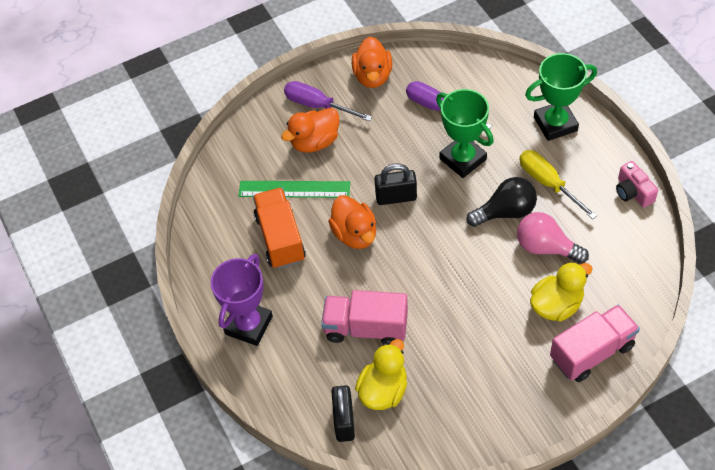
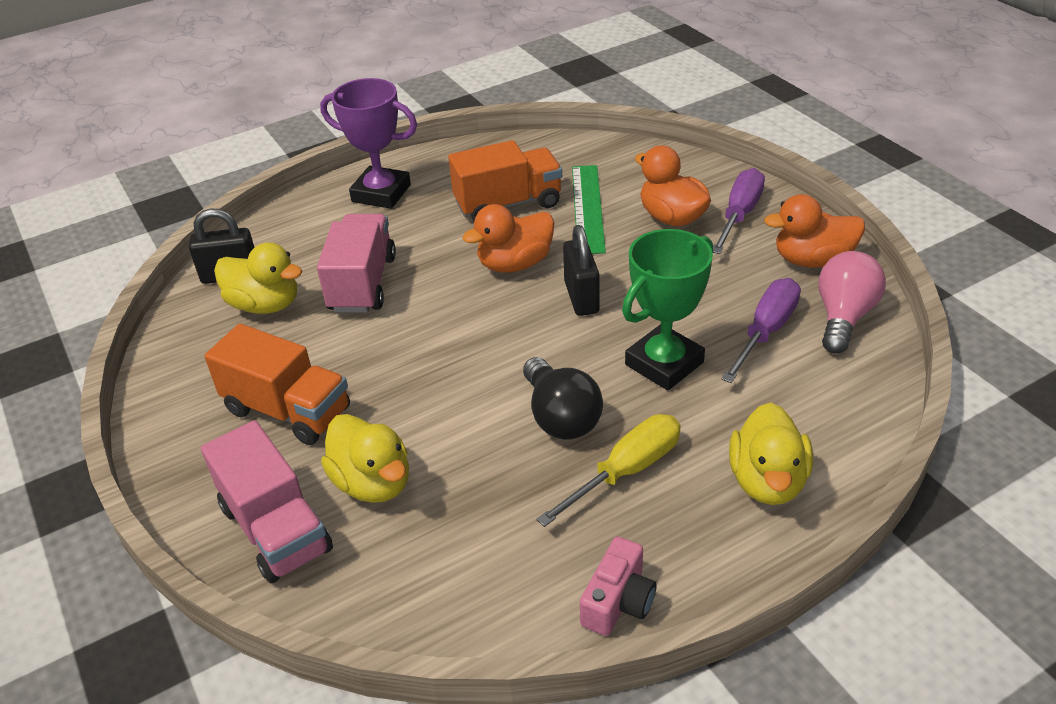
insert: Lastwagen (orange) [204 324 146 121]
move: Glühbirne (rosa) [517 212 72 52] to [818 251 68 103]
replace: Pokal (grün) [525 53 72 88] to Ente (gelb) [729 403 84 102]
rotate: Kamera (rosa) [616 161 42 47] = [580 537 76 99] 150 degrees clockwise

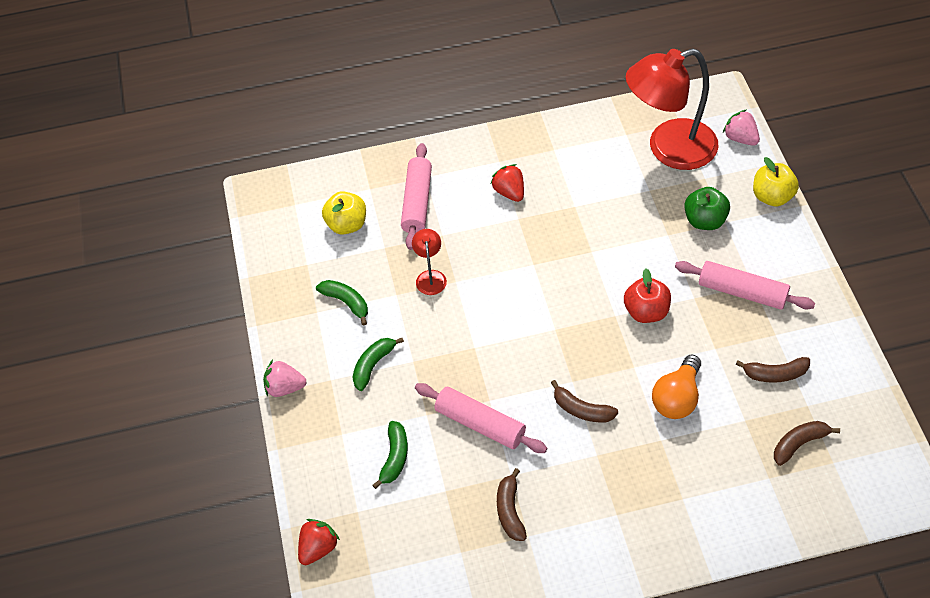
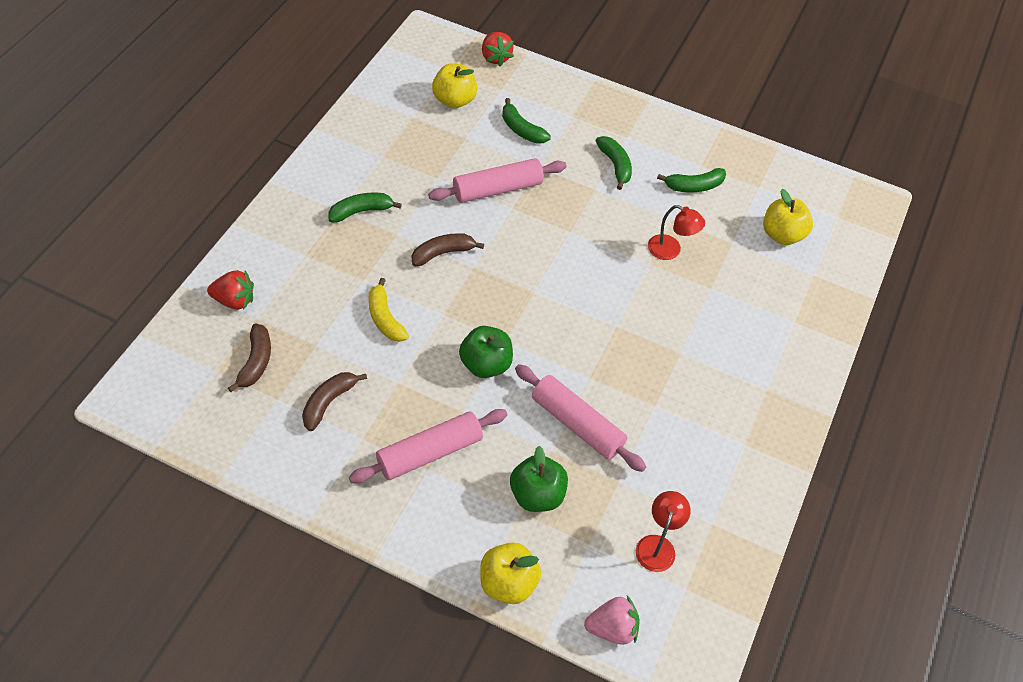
delete: Erdbeere (rosa) [263 360 44 37]; Banane (braun) [497 468 30 73]
insert: Apfel (gelb) [432 63 46 45]; Banane (grün) [329 193 73 29]
move: Nudelholz (rosa) [401 143 31 107] to [515 364 131 108]; Erdbeere (rot) [491 164 33 38] to [207 270 47 40]
replace: Glühbirne (orange) [652 355 49 64] to Banane (gelb) [369 278 40 64]
recolor: Apfel (rot) [624 269 47 54] to Apfel (grün) [459 326 54 52]
resize: Lampe (rot) [626 48 92 122] = [636 491 55 81] x0.43

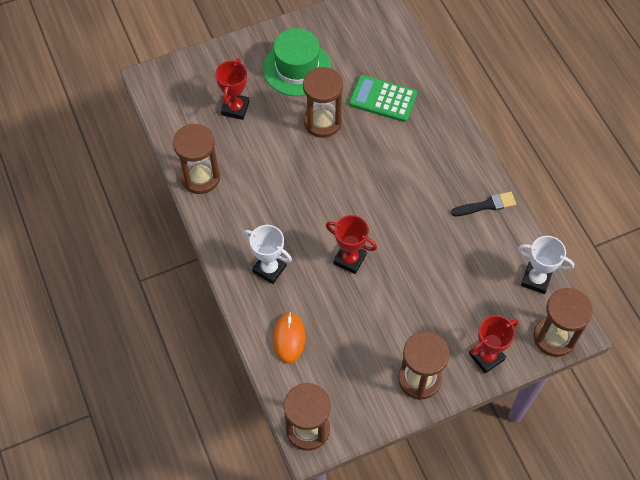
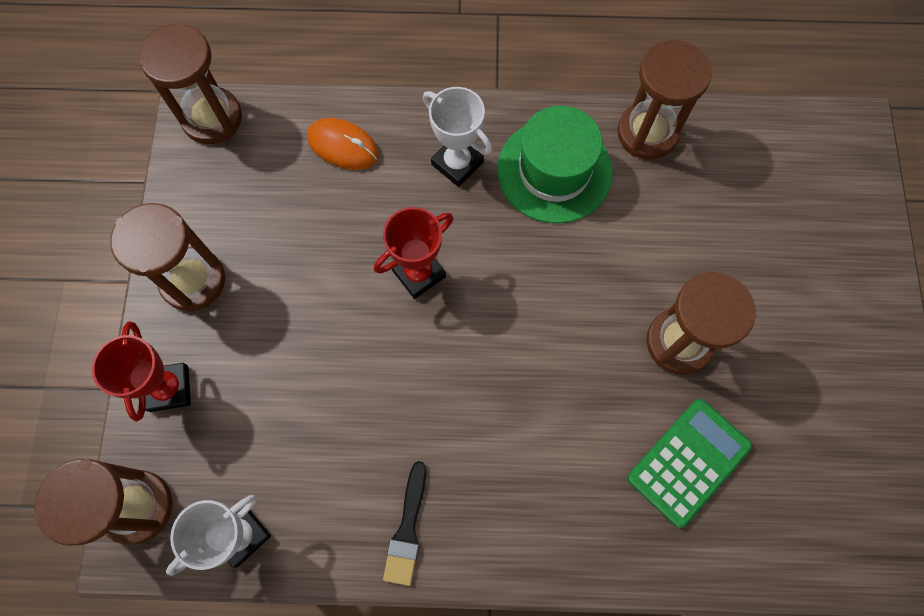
delete: Pokal (rot) [215 58 35 62]
move: Hut (grün) [263 28 68 68] to [497 106 116 118]
rotate: Pokal (weiß) [243 225 49 59] = [423 87 69 100] 75 degrees clockwise

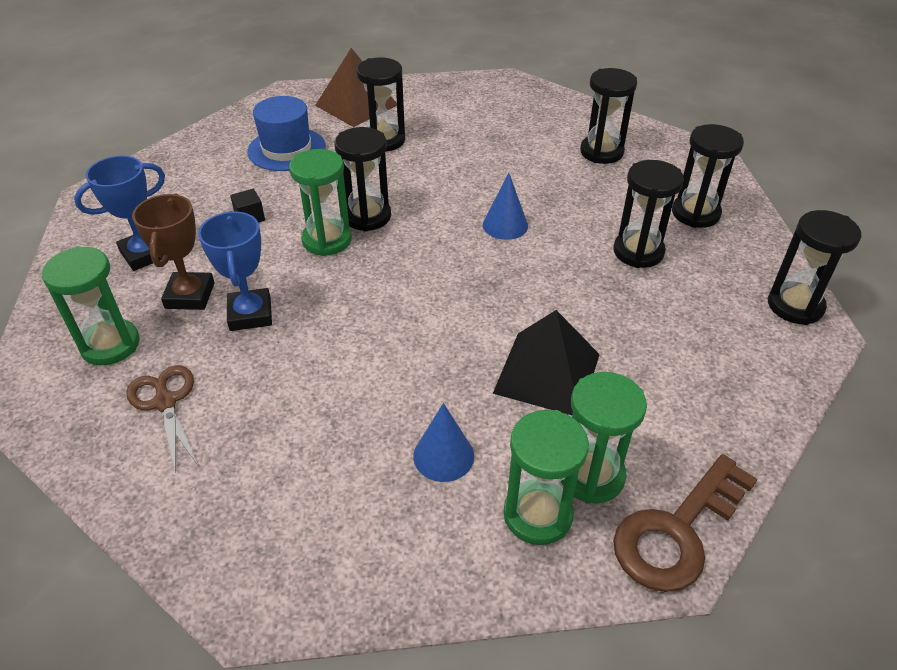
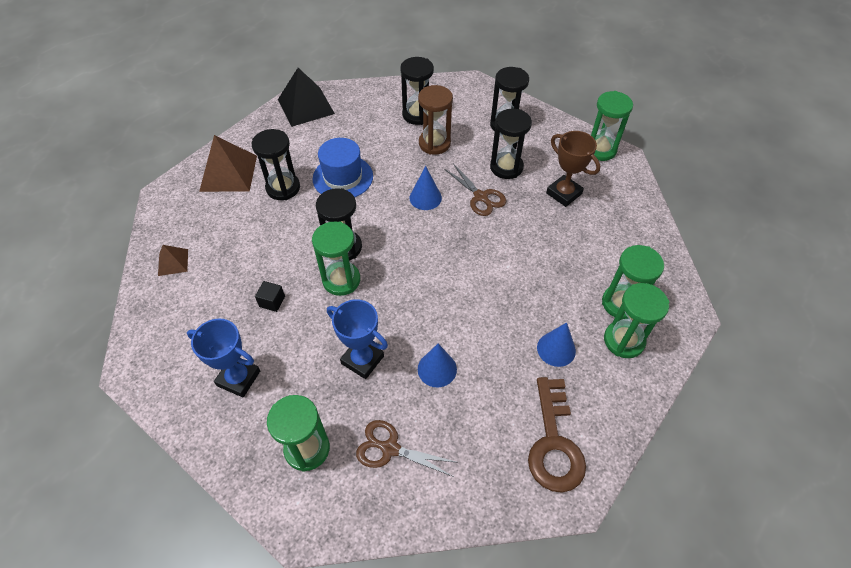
insert: Sanduhr (braun) [418 85 35 70]; Schere (braun) [444 165 62 51]; Pyramide (braun) [158 245 30 31]; Kegel (blau) [418 344 39 43]
move: Hut (blau) [247 96 79 75] to [313 138 60 59]; Pokal (braun) [132 193 82 117] to [546 131 54 76]; Pyramide (schwarz) [493 310 107 105] to [278 68 57 59]; Schlüssel (braun) [613 454 145 138] to [528 377 58 116]
recolor: Sanduhr (schwarz) [768 210 94 115] to Sanduhr (grün) [591 91 42 70]
rotate: Pokal (blau) [74 155 91 116] = [187 319 73 78] 75 degrees counterclockwise

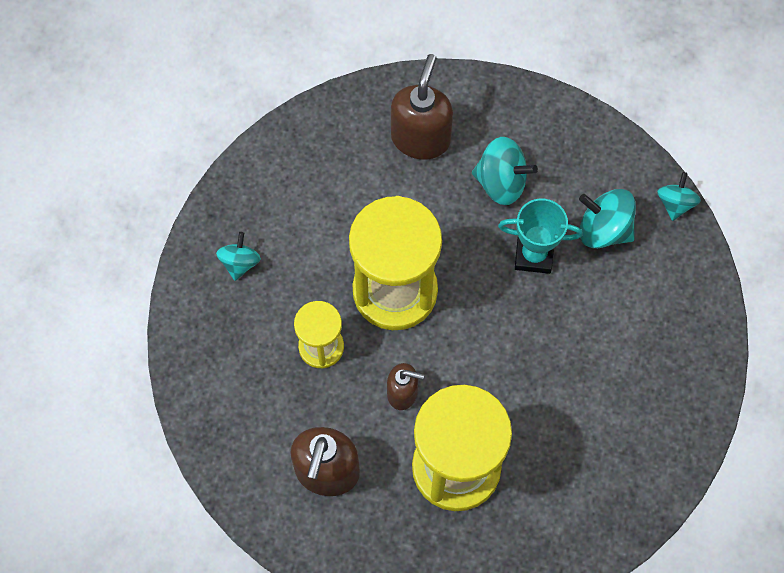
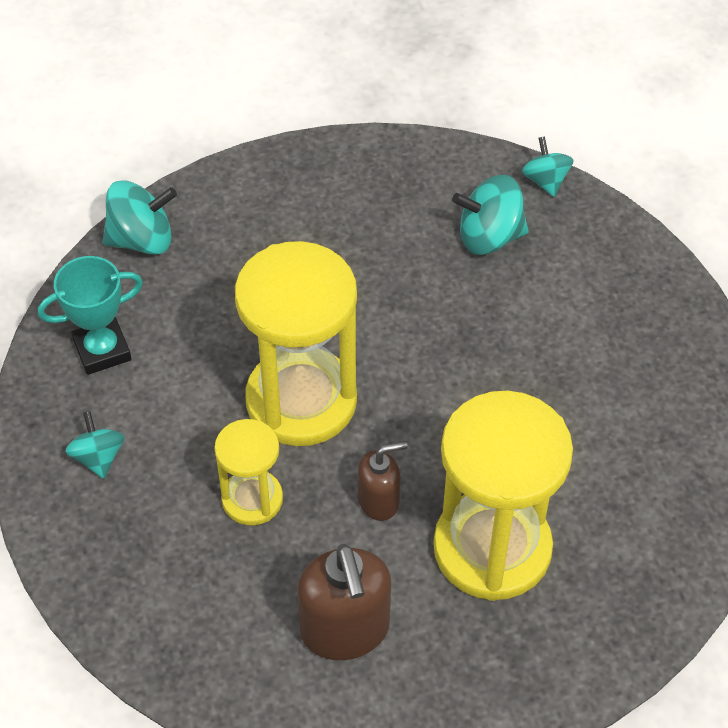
delete: Seifenspender (braun) [391 54 62 106]
move: Kreisel (türkis) [472 137 66 68] to [103 180 74 75]; Pokal (türkis) [498 199 85 75] to [38 256 105 119]

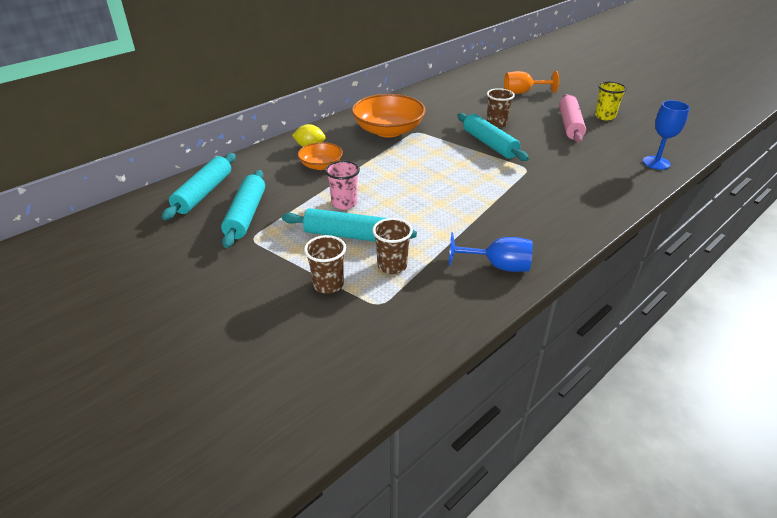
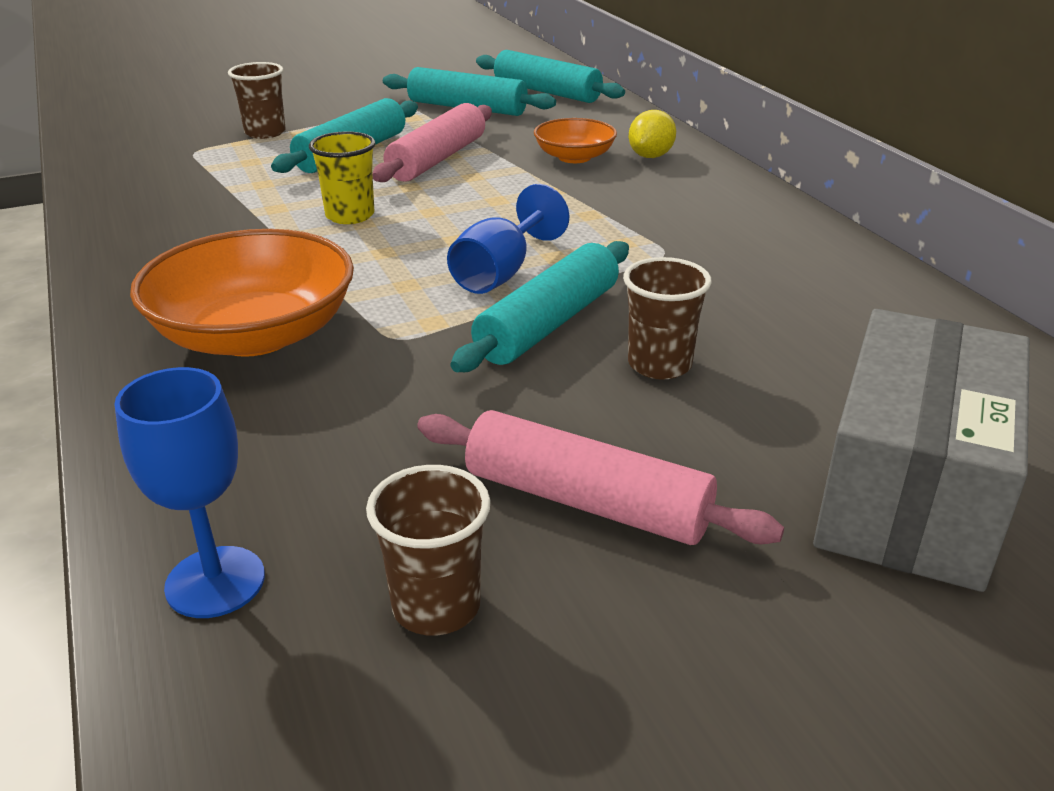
move: Becher (gelb) [595 82 32 39] to [309 131 66 93]; Schüssel (orange) [352 94 74 43] to [130 229 224 128]; Becher (braun) [372 218 41 56] to [366 465 125 171]; Kelch (blau) [448 232 85 40] to [447 184 122 110]
replace: Kelch (orange) [504 71 55 23] to Schachtel (grau) [813 309 217 283]; Becher (rosa) [325 161 35 49] to Nudelholz (rosa) [373 103 119 79]
rotate: Nudelholz (türkis) [457 113 72 48] = [450 241 179 131] 45 degrees counterclockwise

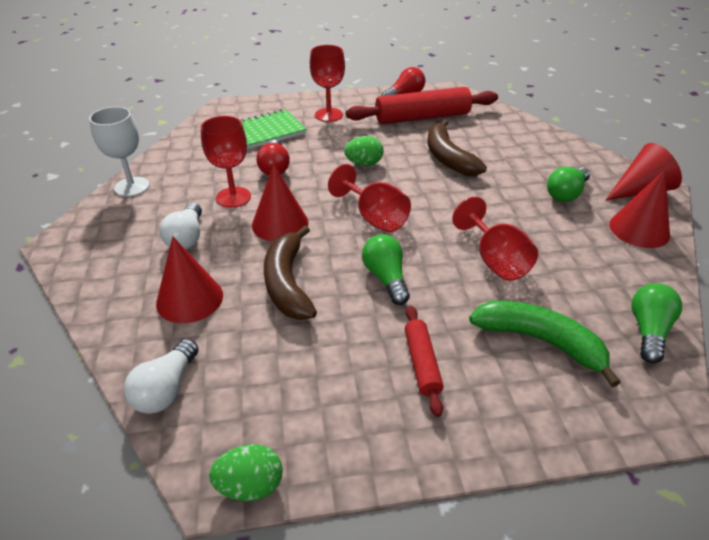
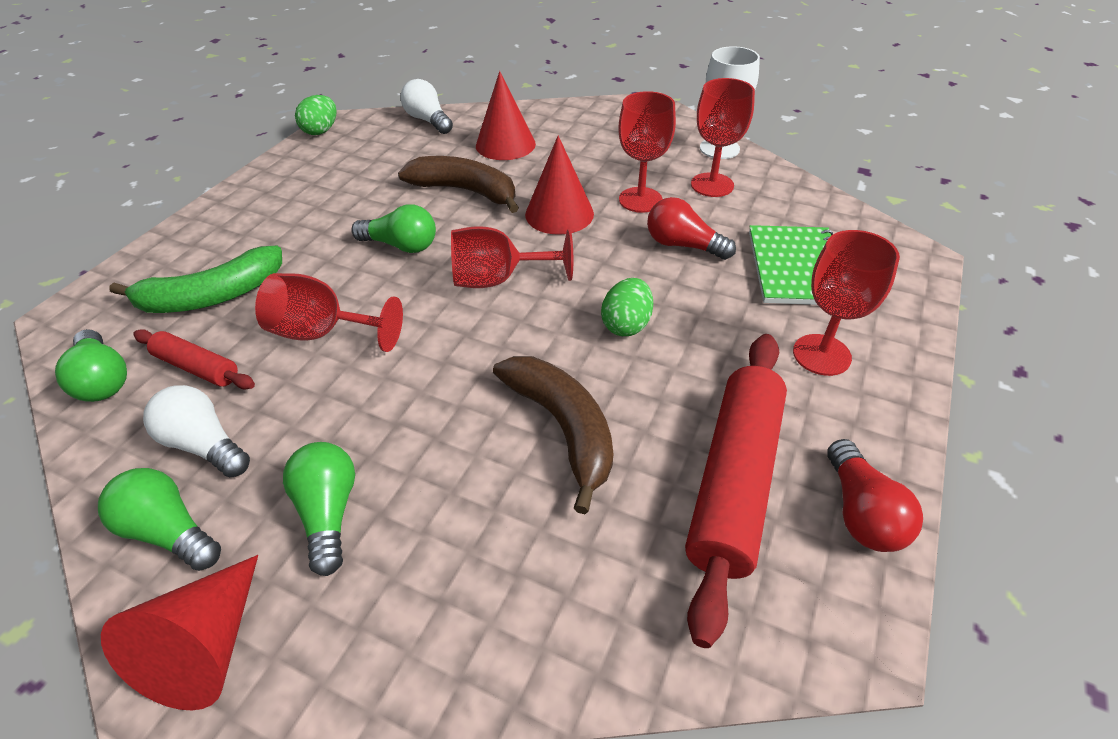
insert: Kelch (rot) [691 78 64 119]
move: Glühbirne (weiß) [160 203 42 46] to [143 385 107 92]; Nudelholz (rot) [405 305 39 112] to [133 329 122 60]
replace: Kegel (rot) [609 170 61 78] to Glühbirne (grün) [98 468 123 103]
rotate: Banane (braun) [427 119 60 57] = [493 356 120 158] 45 degrees clockwise

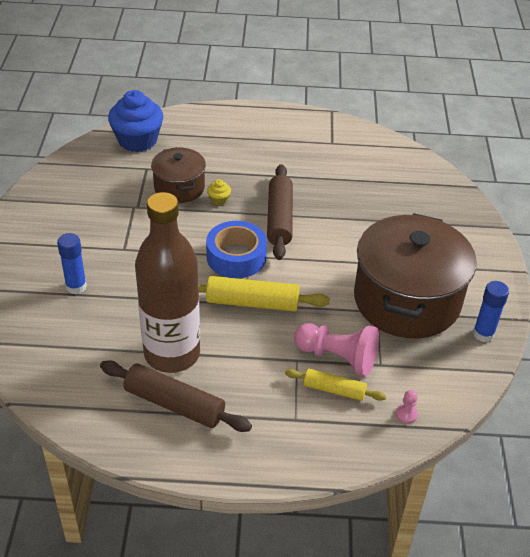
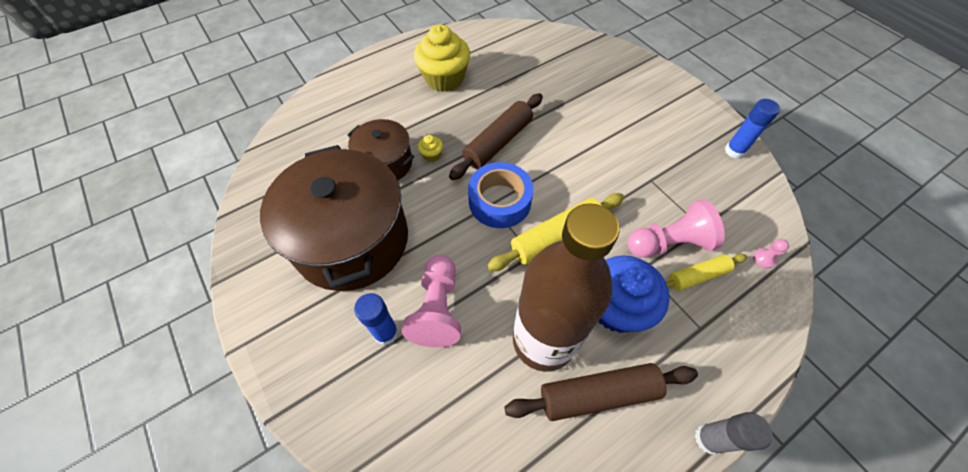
insert: Muffin (gelb) [414 25 56 67]; Bauer (rosa) [402 255 59 92]; Klebestift (grau) [695 412 78 42]
move: Muffin (blau) [108 90 55 62] to [599 255 71 78]; Kochtopf (braun) [354 213 122 125] to [260 145 148 146]
rotate: Nudelholz (braun) [267 164 26 96] = [449 93 94 87] 75 degrees clockwise

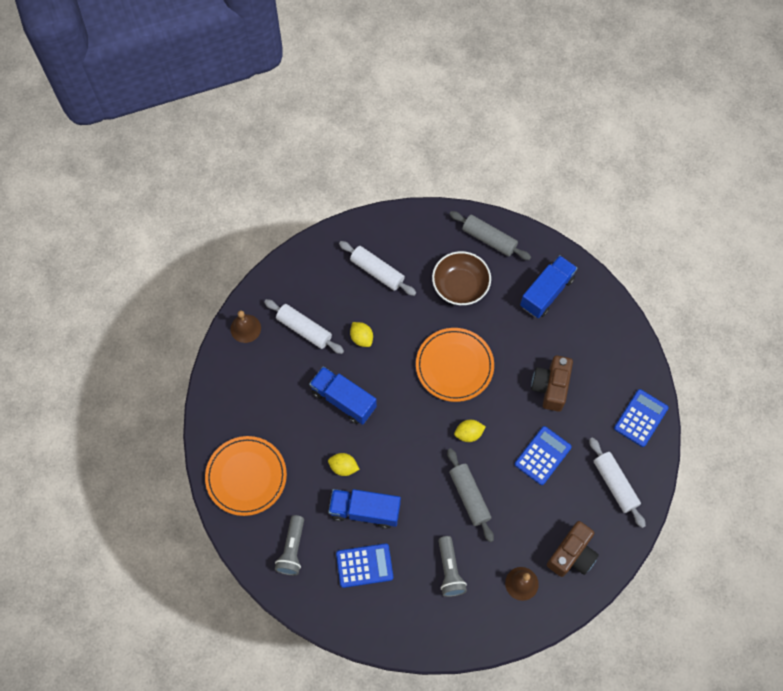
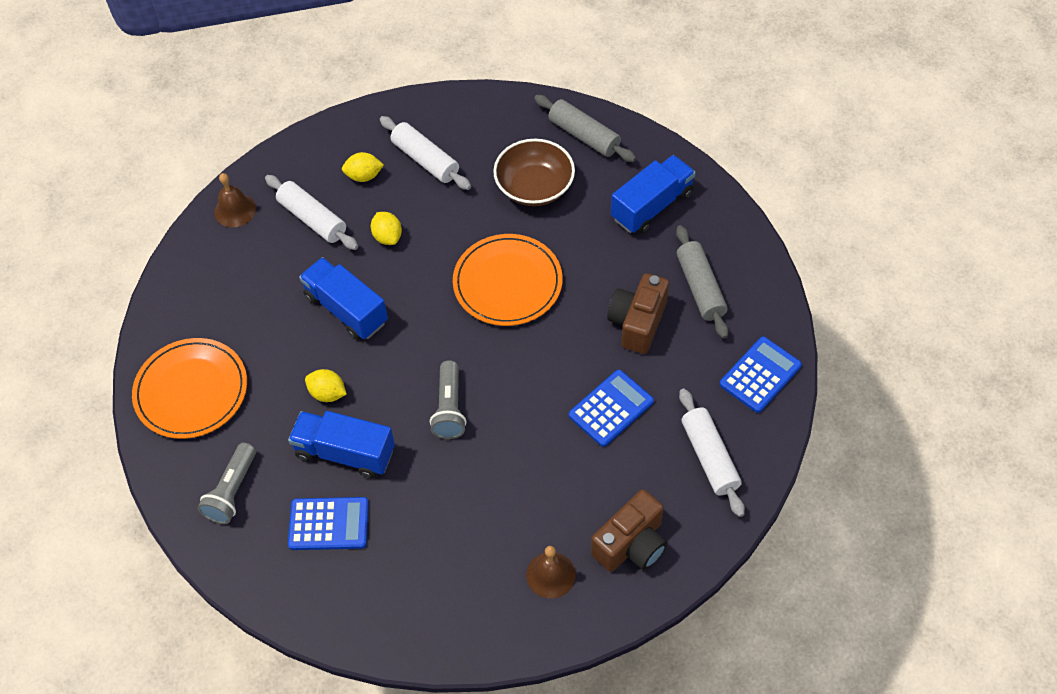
move: Zitrone (gelb) [454 420 32 22] to [342 152 42 30]; Nudelholz (grau) [447 448 47 94] to [676 225 53 114]; Taschenlampe (grau) [438 536 29 61] to [430 360 37 79]

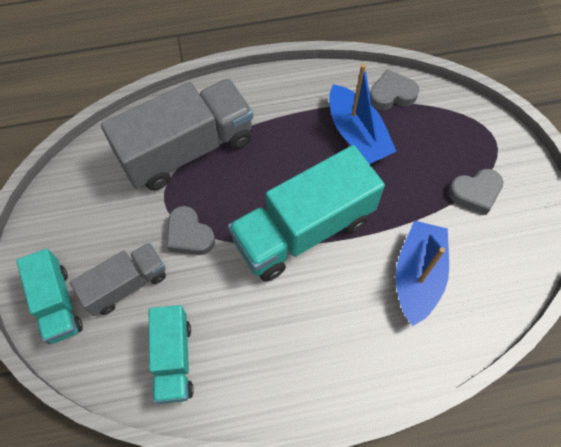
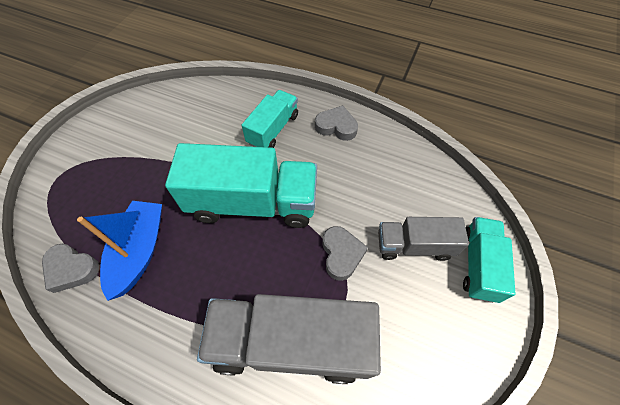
delete: Boot (blau) [396 220 53 106]
move: Herz (grau) [448 169 55 46] to [315 105 43 36]; Lastwagen (türkis) [149 305 45 99] to [242 90 56 58]

